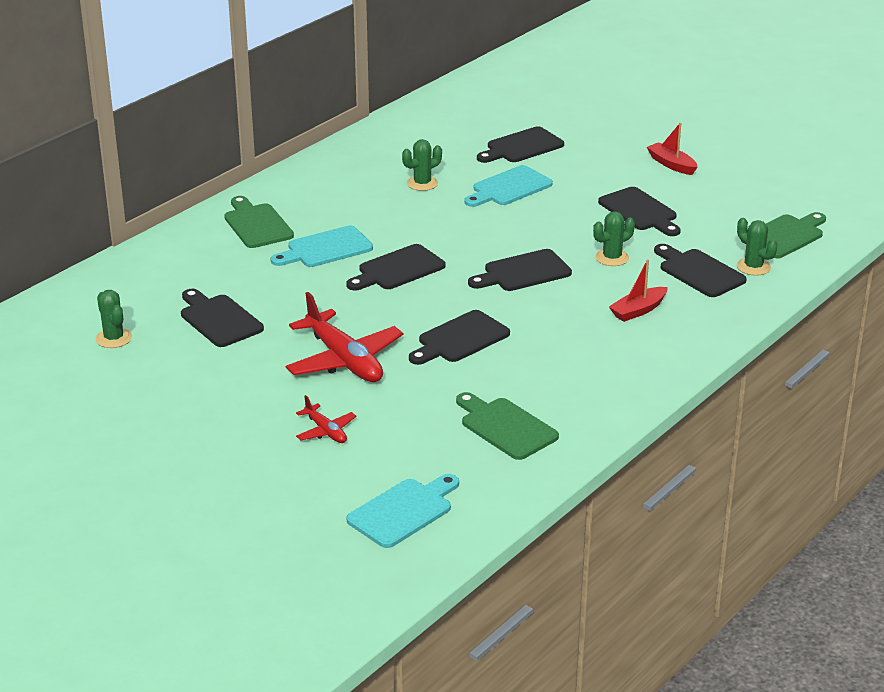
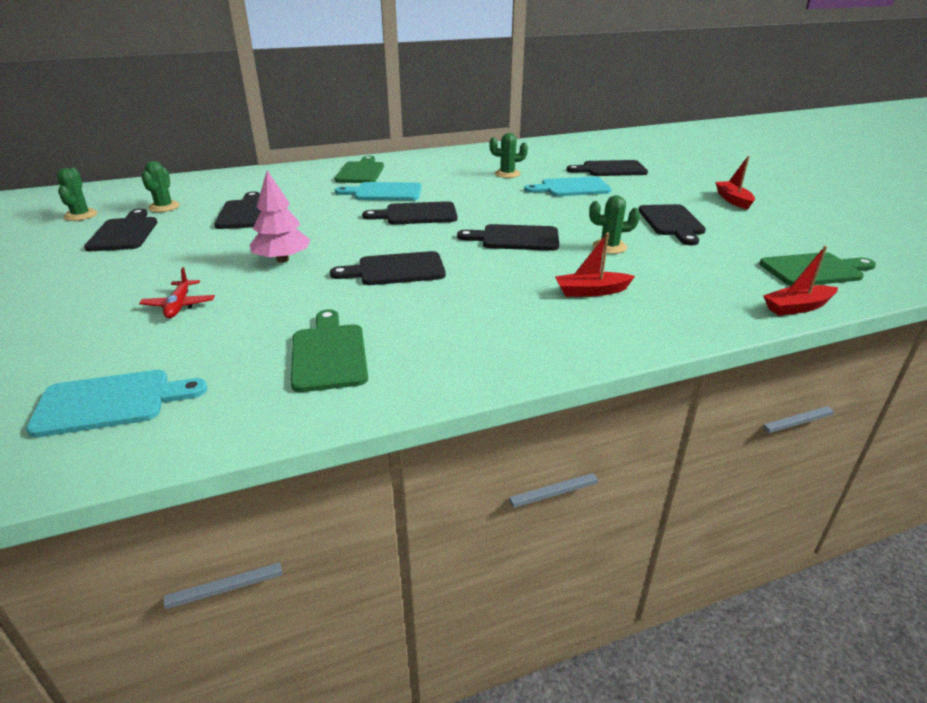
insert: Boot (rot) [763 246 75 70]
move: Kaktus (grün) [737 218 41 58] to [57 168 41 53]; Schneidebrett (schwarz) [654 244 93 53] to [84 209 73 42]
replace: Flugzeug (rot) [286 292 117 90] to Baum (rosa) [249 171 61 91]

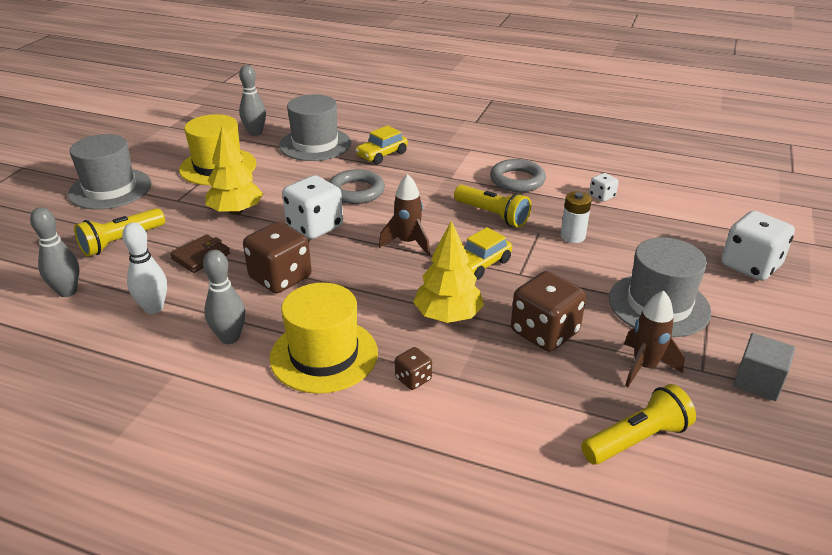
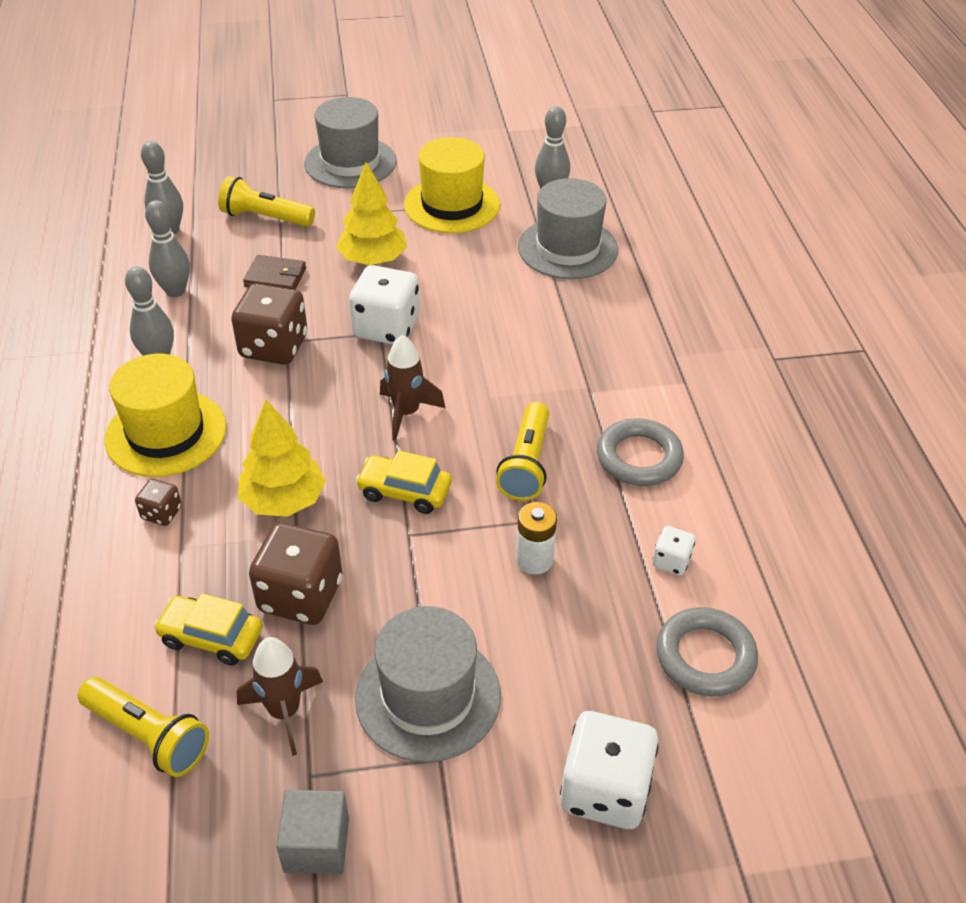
move: Auto (gelb) [355 125 53 39] to [154 593 109 73]; Ring (grau) [329 169 56 35] to [656 607 102 89]
recolor: Bowlingkegel (weiß) [122 222 45 92] to Bowlingkegel (grau) [145 200 45 97]

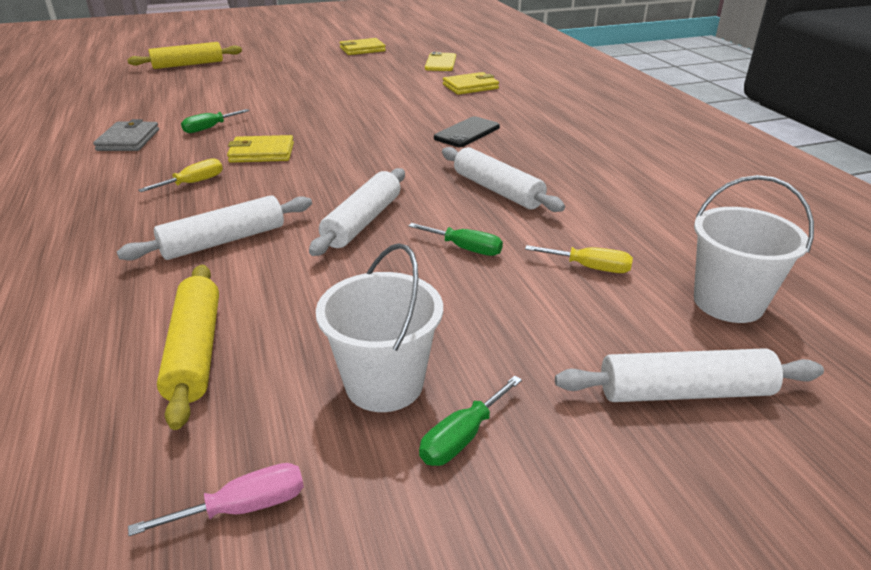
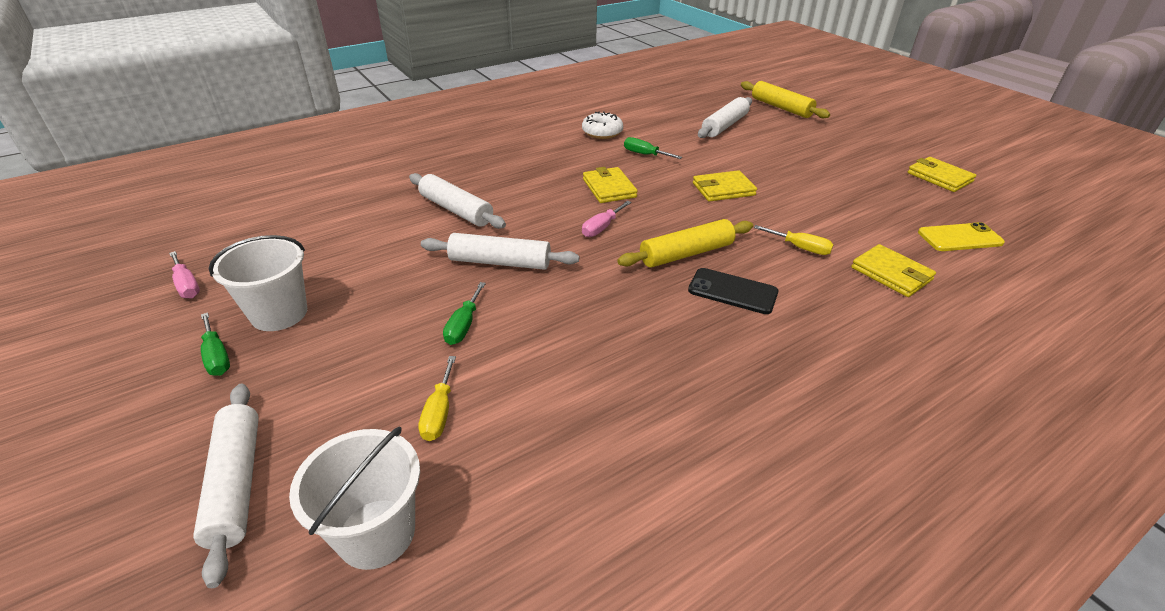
insert: Geldbörse (gelb) [693 170 64 32]; Schraubenzieher (rosa) [582 201 50 36]
move: Nudelholz (weiß) [442 147 123 65] to [698 97 54 41]; Schraubenzieher (gelb) [138 158 85 34] to [754 225 80 30]; Nudelholz (gelb) [157 265 62 165] to [617 219 136 49]
replace: Geldbörse (grau) [93 119 66 32] to Donut (weiß) [582 111 41 28]
rotate: Schraubenzieher (grün) [419 376 103 90] = [201 312 29 64] 150 degrees counterclockwise

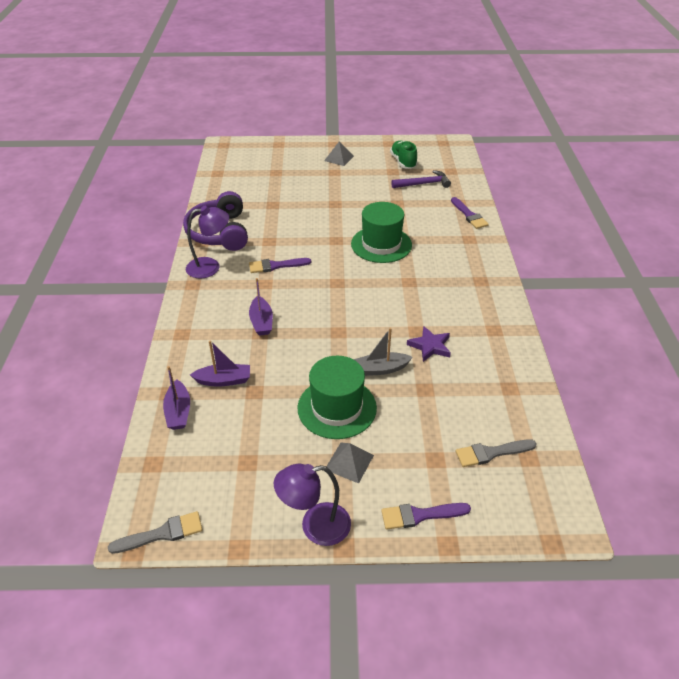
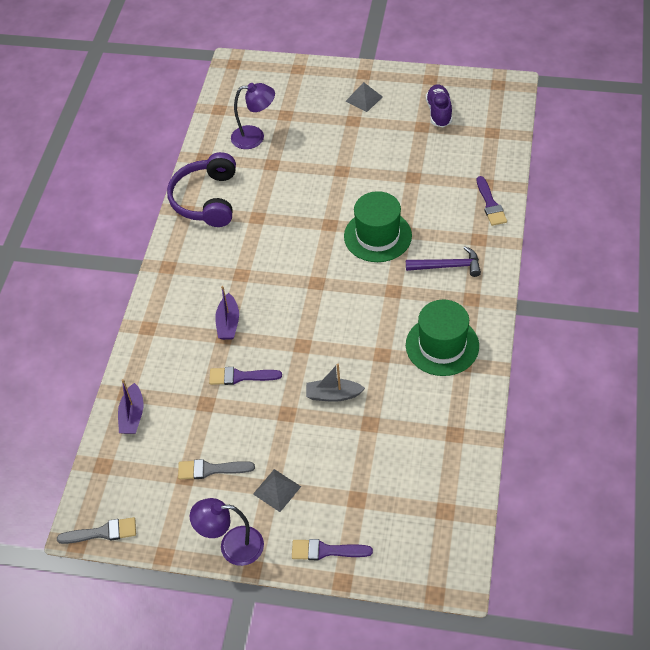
delete: Stern (lila) [407 326 44 36]; Boot (lila) [190 340 60 47]
move: Hammer (lila) [391 170 60 18] to [406 246 75 31]; Lampe (lila) [186 206 43 72] to [231 83 44 66]; Pinsel (lila) [249 258 62 15] to [209 367 73 18]; Hut (grün) [298 356 79 83] to [406 299 73 77]; Pinsel (grau) [456 439 80 28] to [178 459 77 20]
recolor: Schuh (grün) [390 141 28 28] to Schuh (lila) [426 84 26 43]

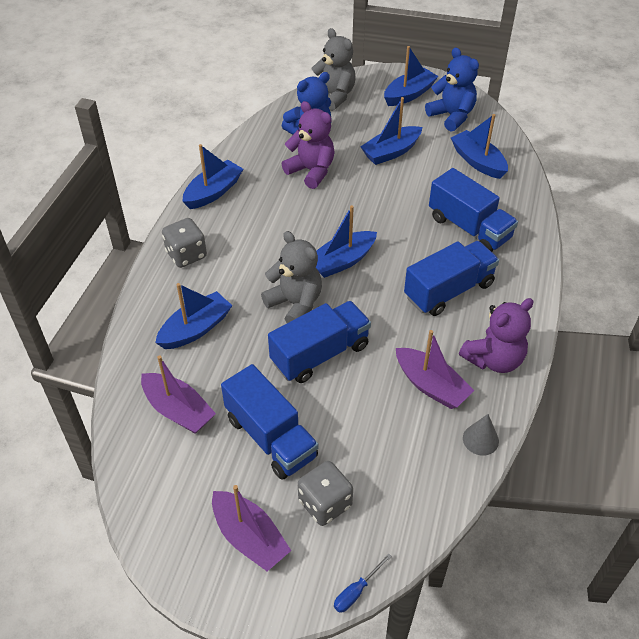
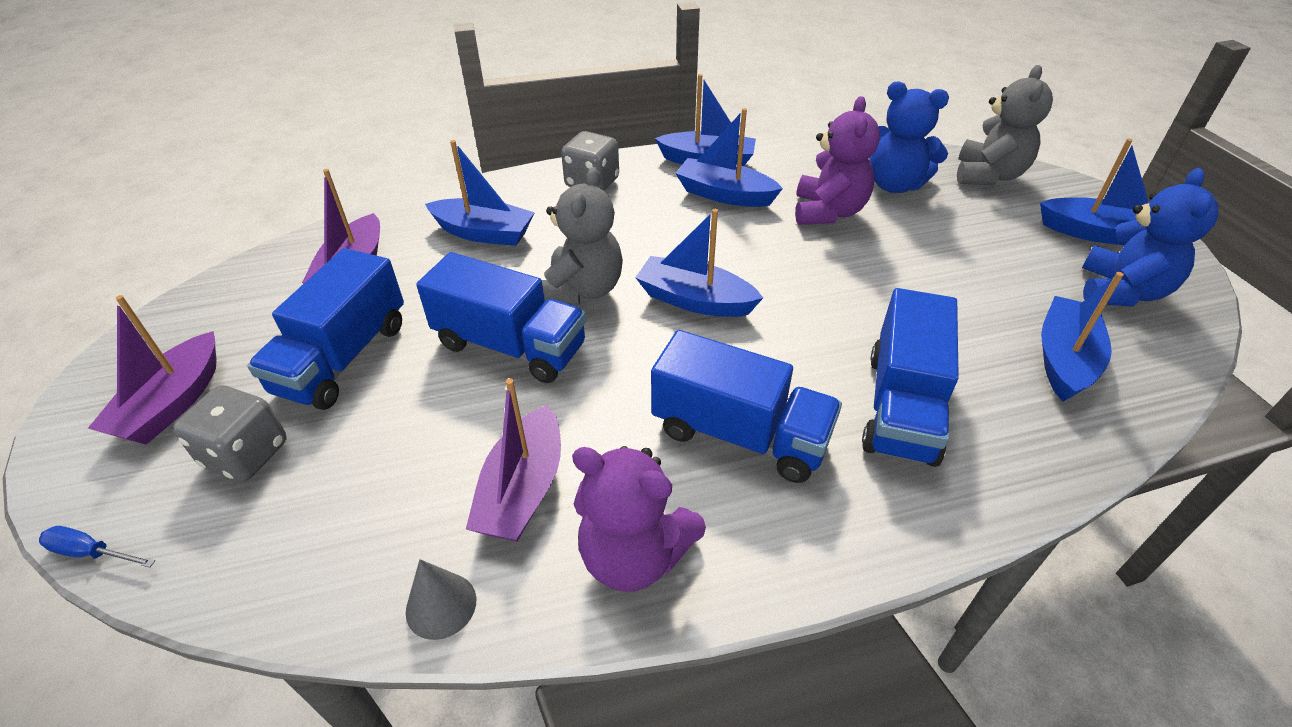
move: Boot (blau) [361 97 61 68] to [675 108 108 99]

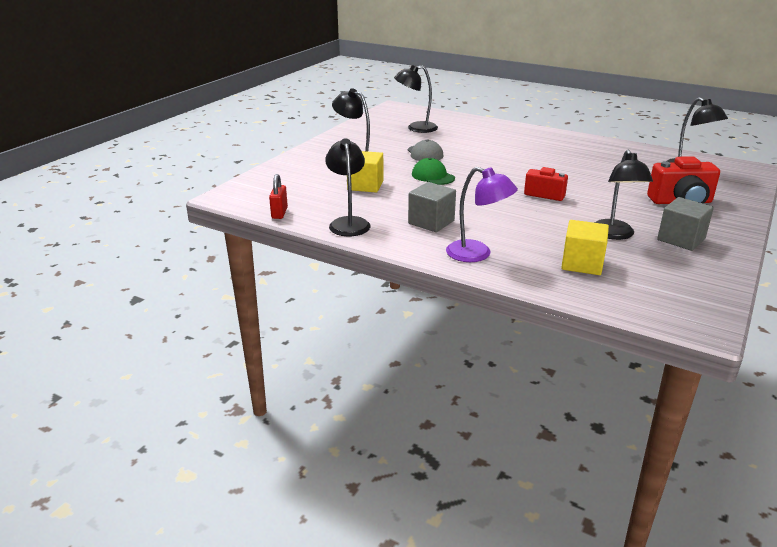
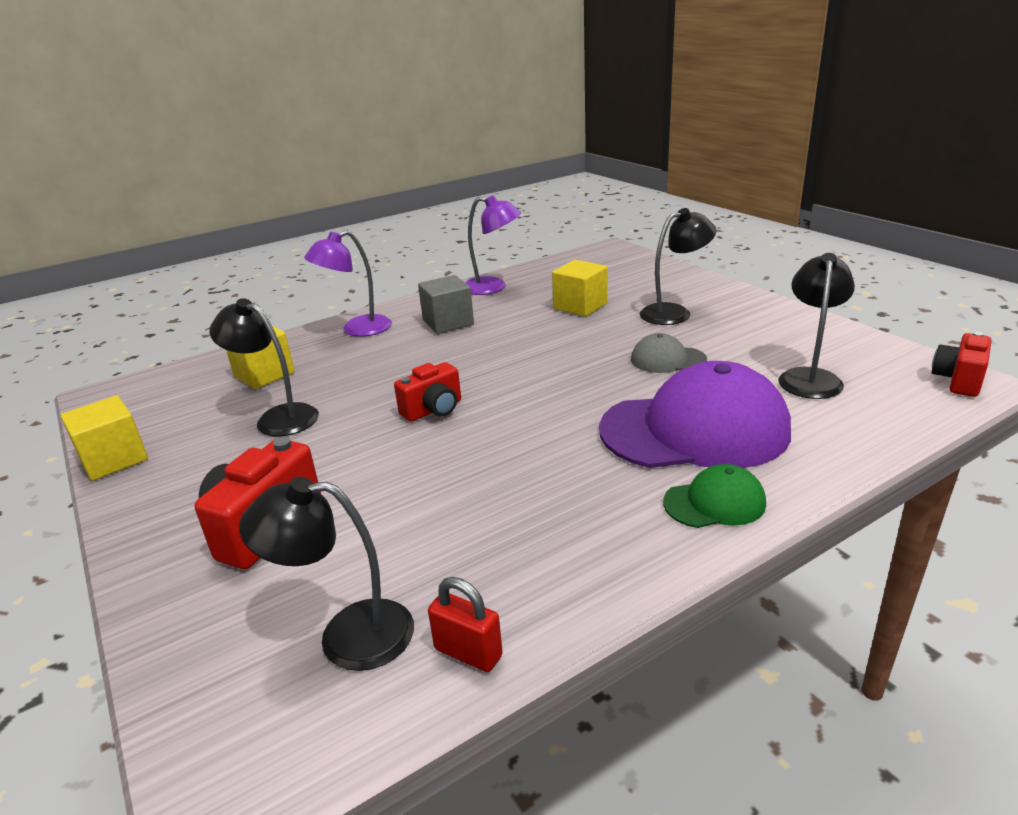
delete: Kubus (grau) [657 197 57 54]
insert: Kamera (rot) [932 332 60 65]; Kappe (lila) [599 361 192 107]; Kubus (gelb) [61 395 87 86]
move: Kappe (grün) [412 158 43 27] to [663 464 103 64]; Vorhängeschloss (rot) [269 174 19 45] to [428 577 75 95]
recolor: Lampe (schwarz) [325 138 45 98] to Lampe (lila) [465 195 56 100]

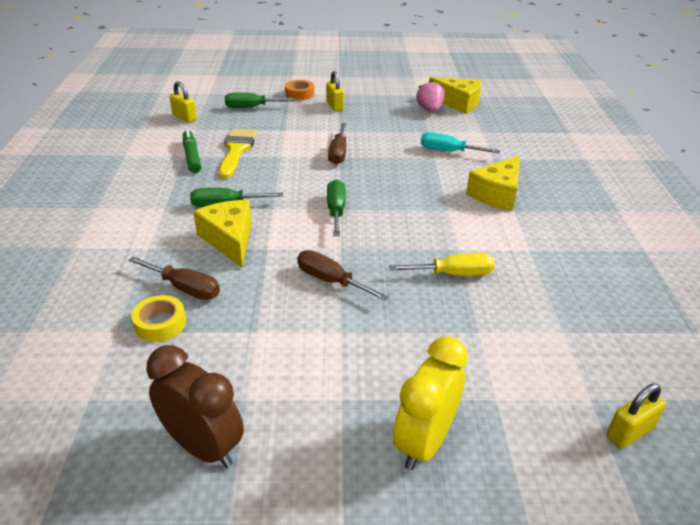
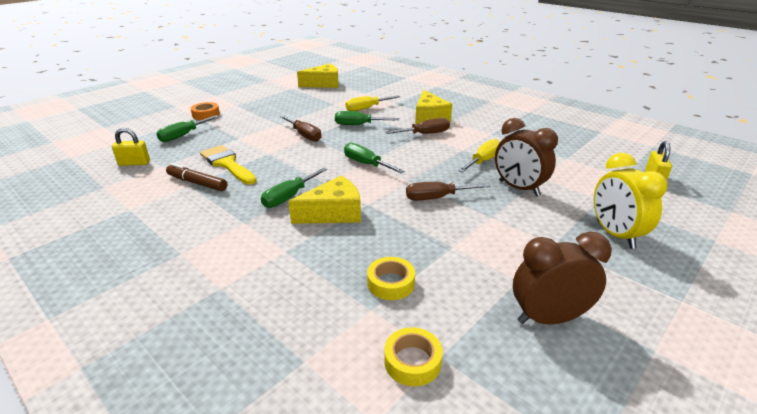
delete: Vorhängeschloss (gelb) [326 71 18 40]; Erdbeere (rosa) [416 80 29 32]
insert: Schraubenzieher (grün) [335 111 64 14]; Wecker (braun) [495 118 63 78]; Klebeband (gelb) [384 327 59 59]
move: Schraubenzieher (braun) [128 256 92 44] to [386 118 64 16]
recolor: Filzstift (grün) [183 129 18 44] to Filzstift (braun) [166 163 61 28]; Schraubenzieher (türkis) [421 132 79 21] to Schraubenzieher (gelb) [345 95 55 16]
rotate: Käse (gelb) [193 200 59 68] = [288 176 73 48] 135 degrees clockwise

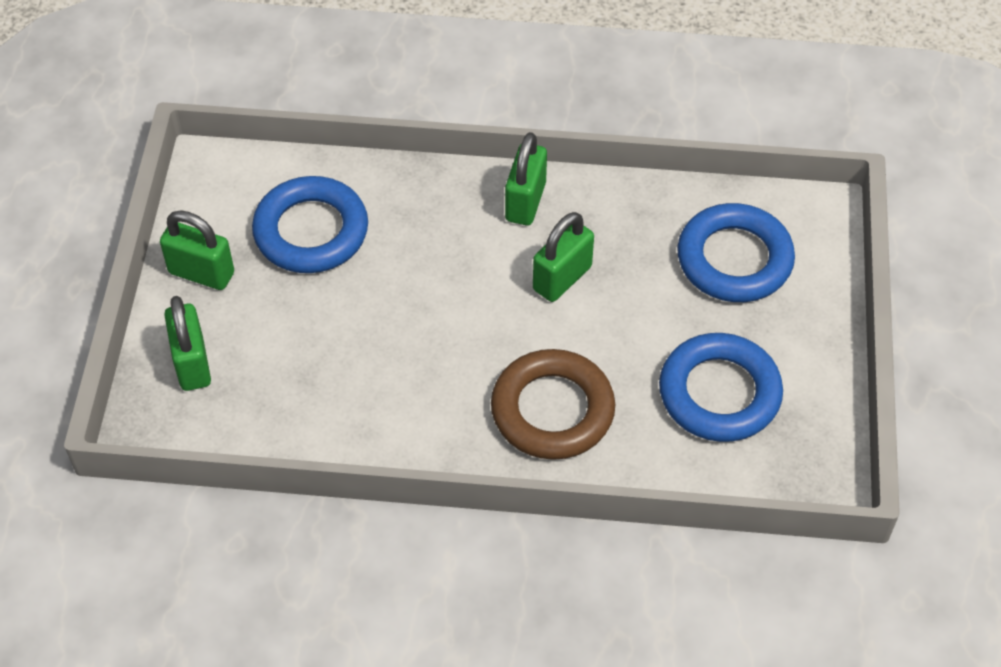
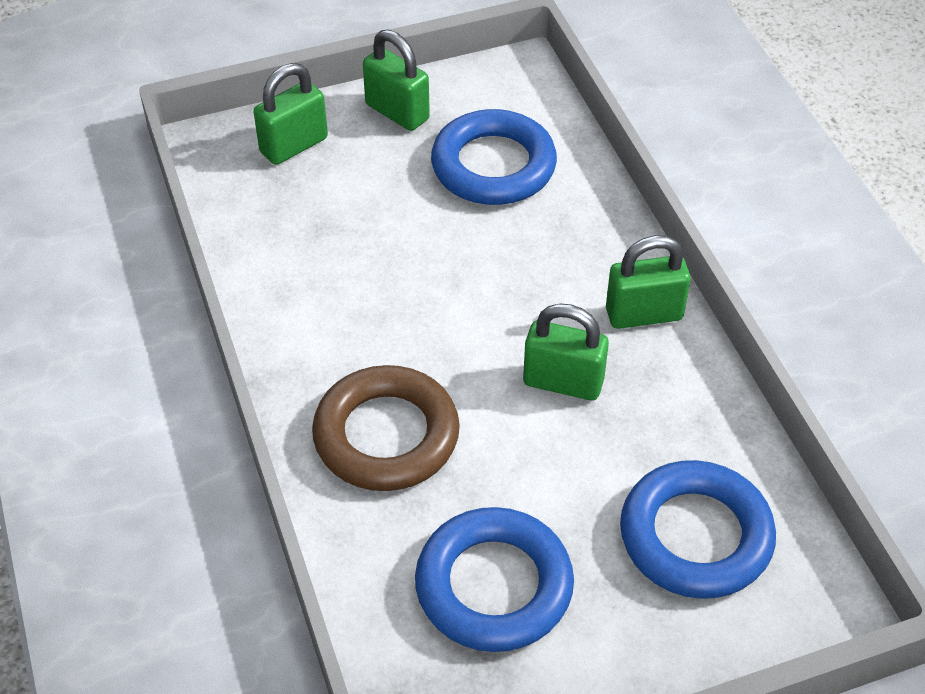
rotate: Vorhängeschloss (grün) [160 210 74 80] = [363 29 67 102] 45 degrees counterclockwise

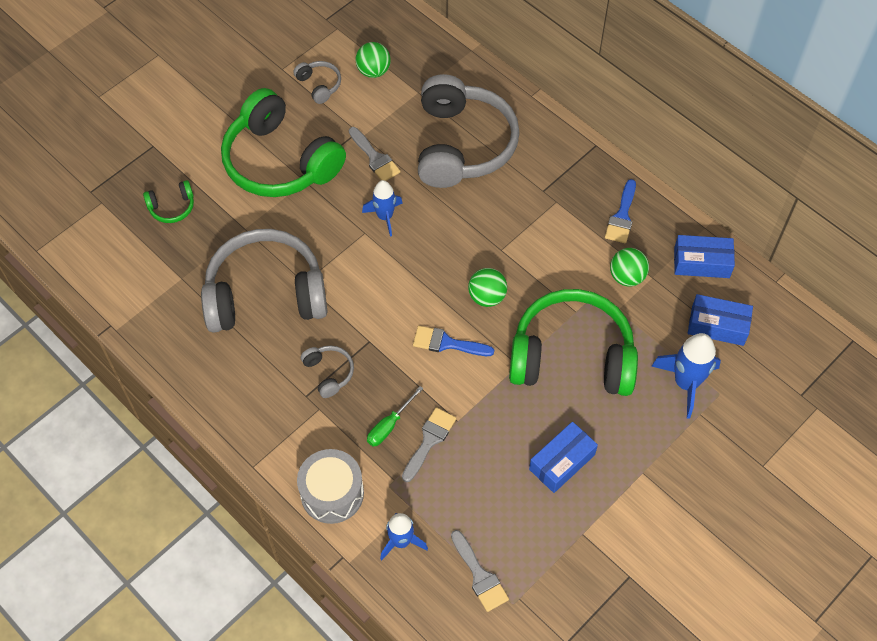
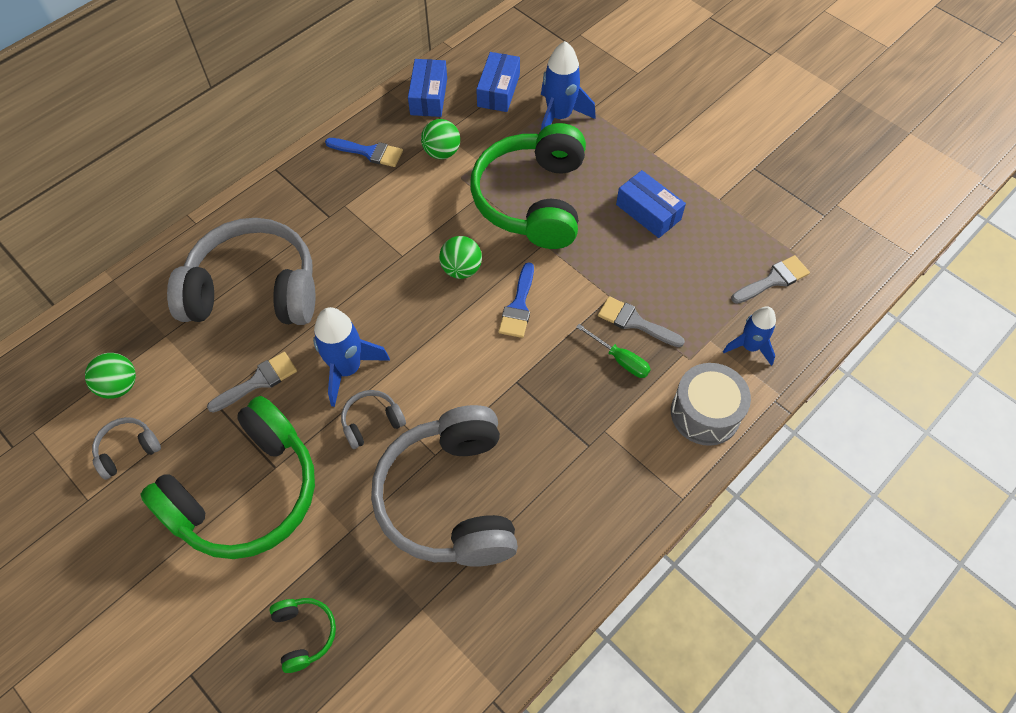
move: Kopfhörer (grau) [301 346 53 52] to [341 390 65 59]
resize: Rakete (blau) [362 180 41 57] = [313 307 77 100] x1.50

